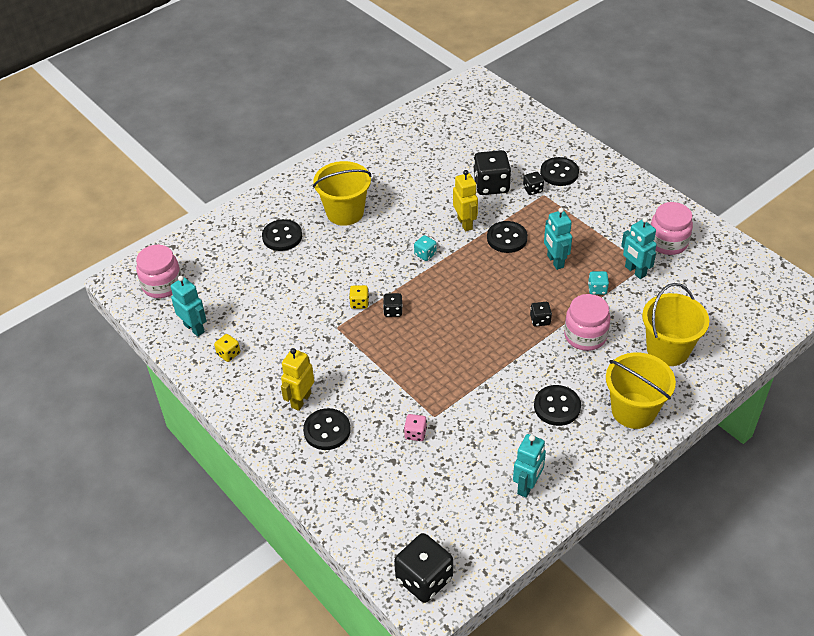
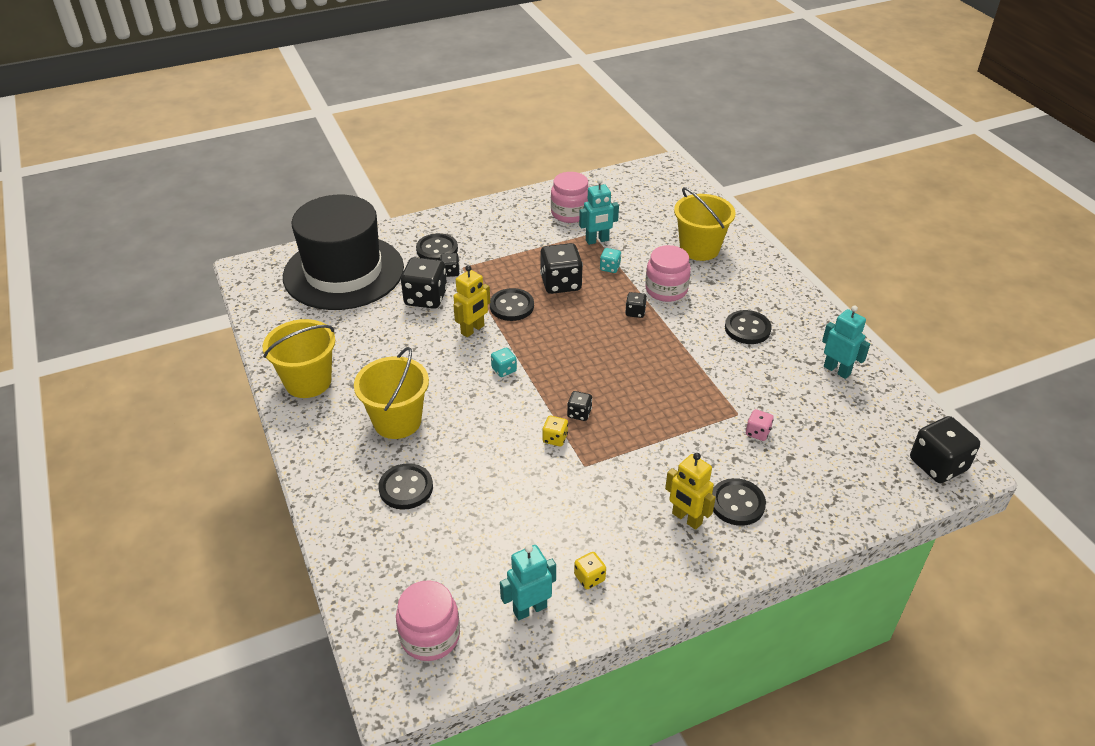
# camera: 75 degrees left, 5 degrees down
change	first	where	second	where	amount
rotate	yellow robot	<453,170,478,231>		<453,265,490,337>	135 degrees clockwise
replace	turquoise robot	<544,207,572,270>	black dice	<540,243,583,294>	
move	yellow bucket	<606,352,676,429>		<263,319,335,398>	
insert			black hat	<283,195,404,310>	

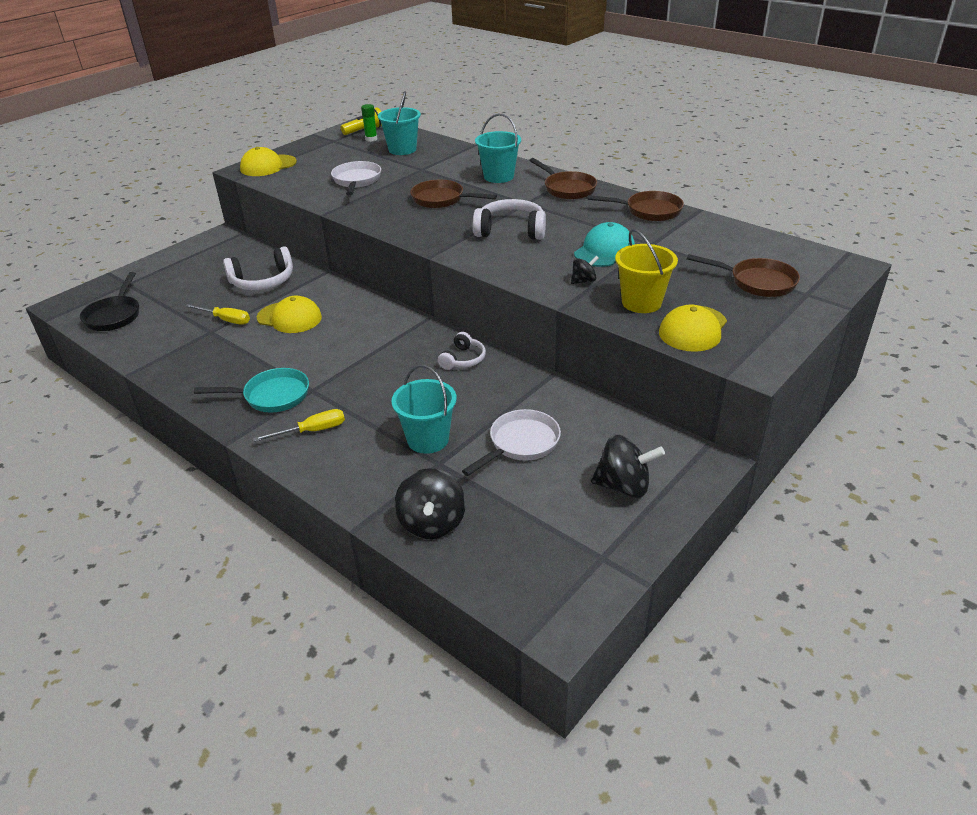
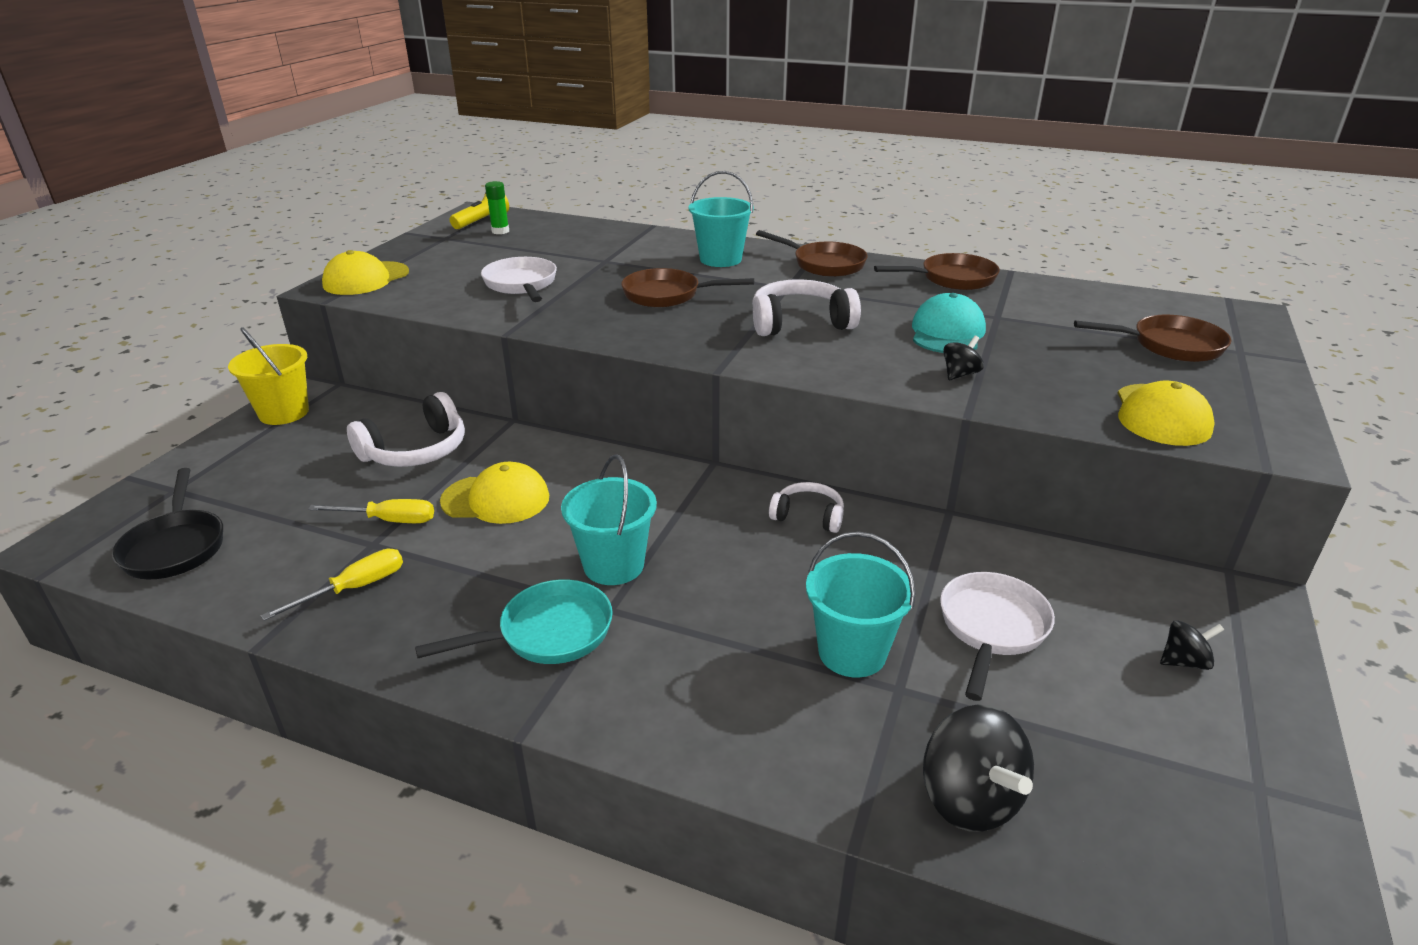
# camera: 20 degrees left, 5 degrees down
change	first	where	second	where	amount
move	yellow screwdriver	<253,409,345,442>		<261,549,403,621>	
move	turquoise bucket	<378,91,421,155>		<561,454,657,585>	
rotate	white headphones	<438,332,486,370>		<769,482,844,533>	75 degrees counterclockwise
resize	black spinning top	<591,435,665,498>		<1160,620,1224,670>	x0.54
move	yellow bucket	<615,229,678,313>		<228,327,309,425>	

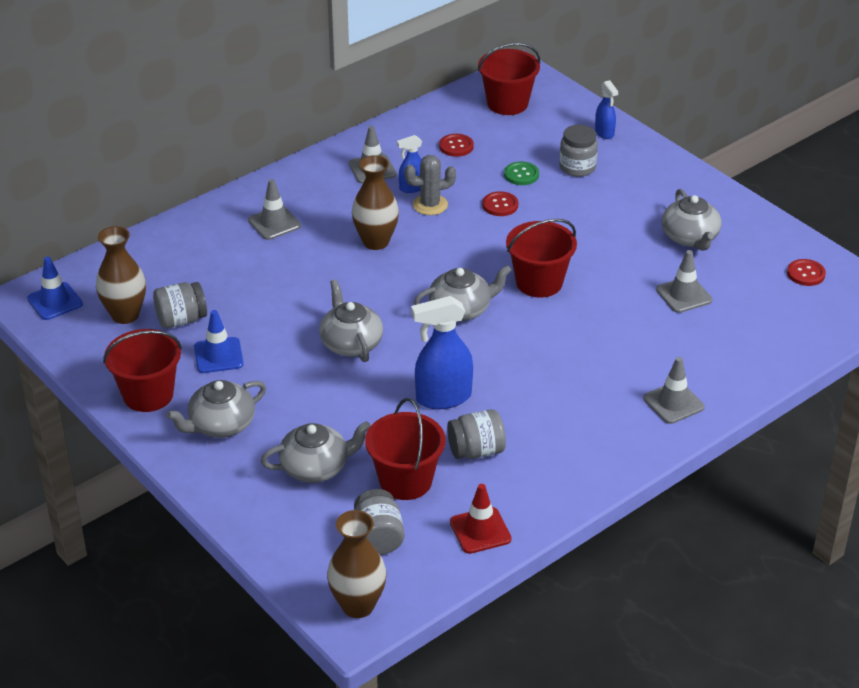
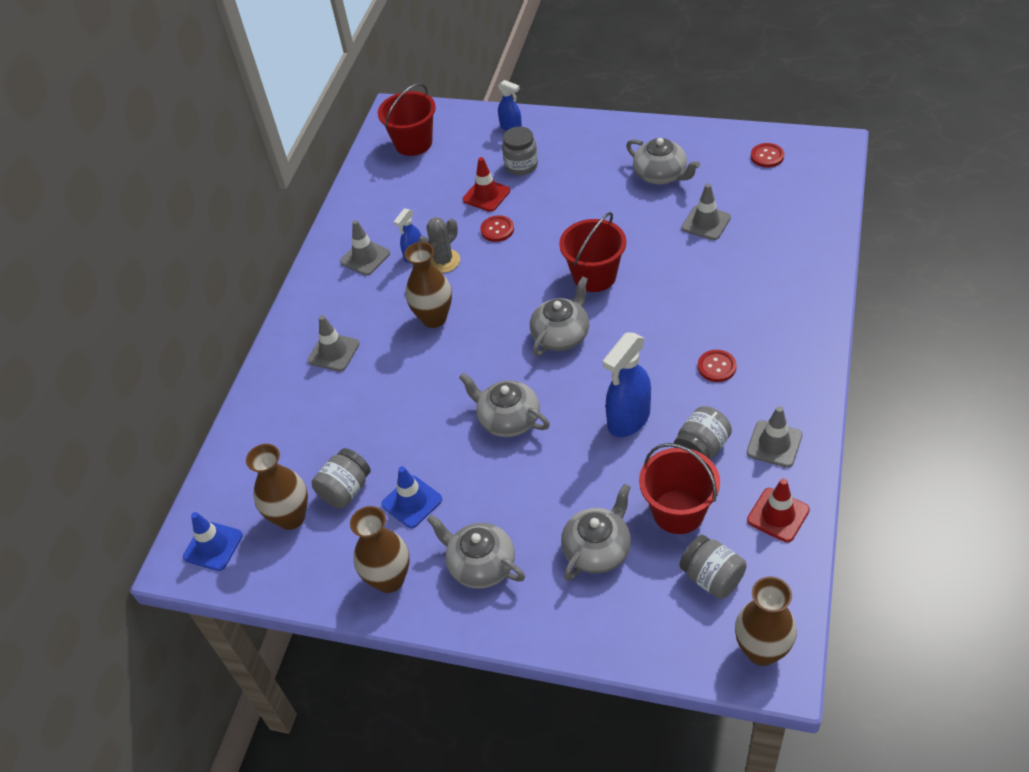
# camera: 30 degrees left, 10 degrees up
change	first	where	second	where	amount
replace	red bucket	<103,329,182,412>	brown vase	<350,506,410,593>	
rotate	grey teapot	<166,380,266,438>		<427,514,525,589>	105 degrees clockwise
move	red button	<439,134,474,157>		<698,350,737,382>	
replace	green button	<504,162,539,185>	red traffic cone	<462,157,510,212>	
move	grey traffic cone	<643,357,705,424>		<747,406,802,468>	

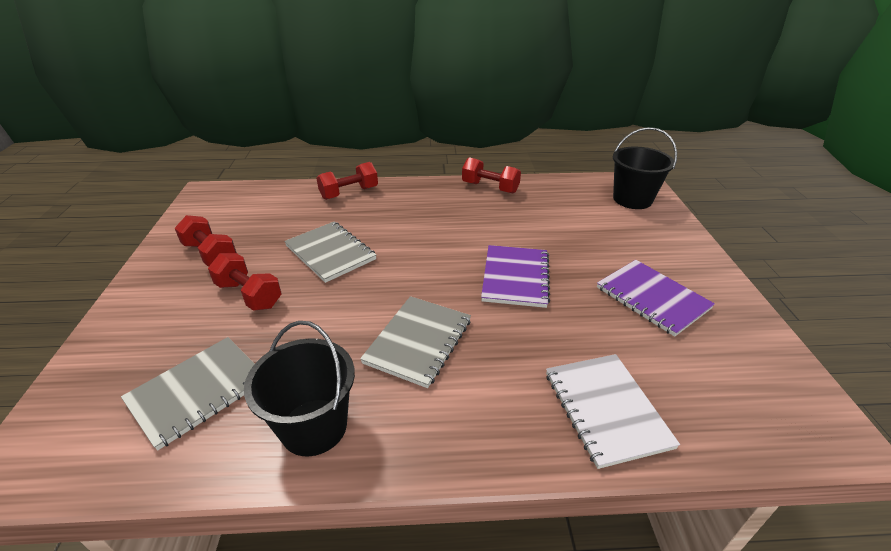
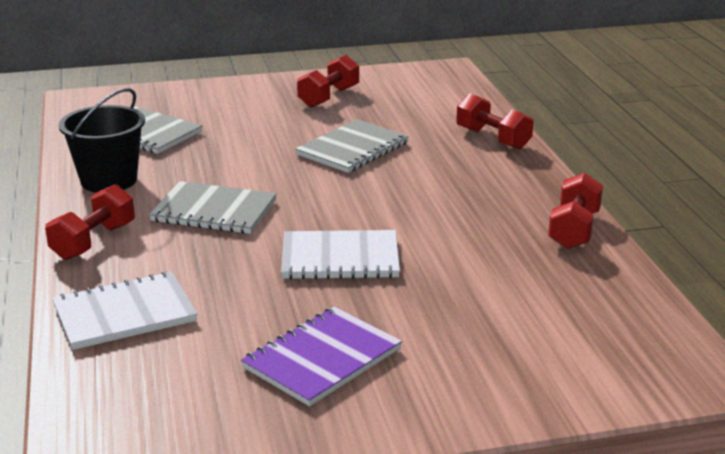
# camera: 80 degrees right, 10 degrees down
change	first	where	second	where	amount
move	red dumbbell	<208,253,281,311>		<45,184,135,260>	
recolor	purple notebook	<481,245,550,308>	white notebook	<281,230,400,279>	
delete	black bucket	<613,127,677,209>			

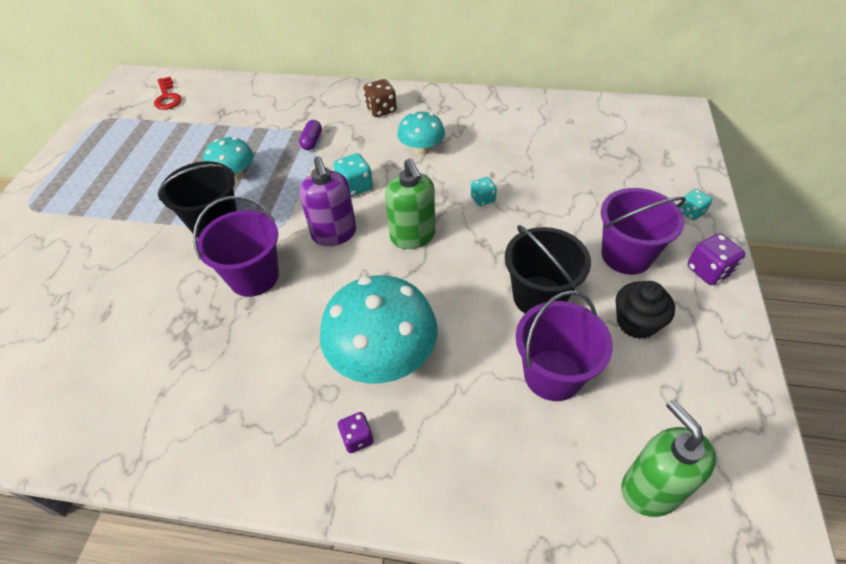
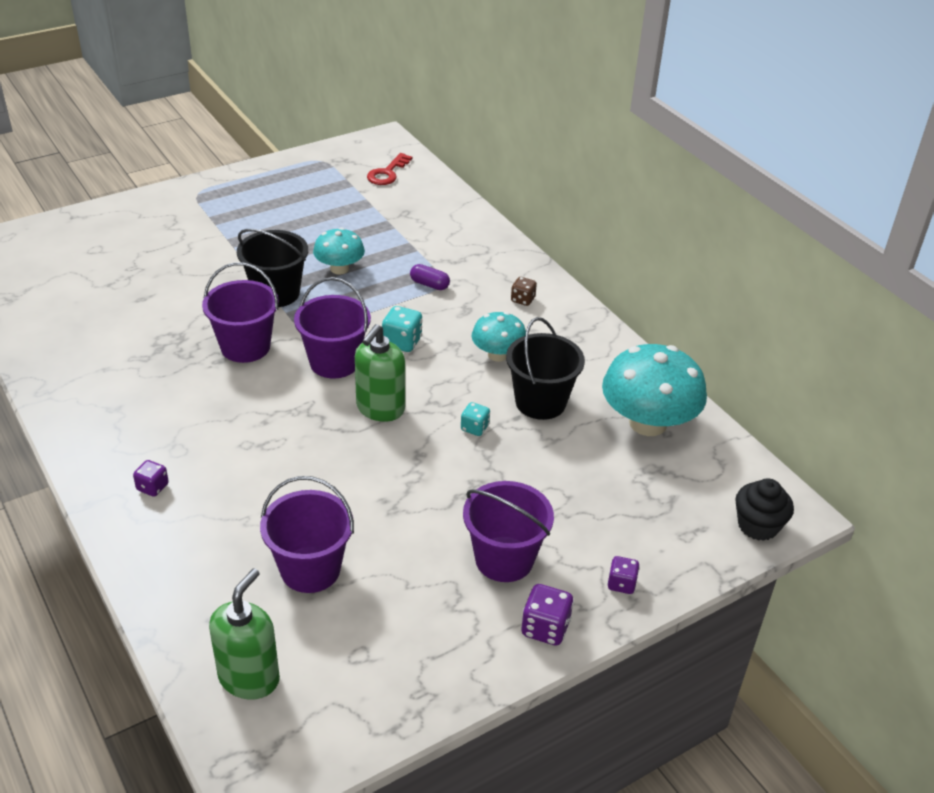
# camera: 45 degrees right, 10 degrees down
change	first	where	second	where	amount
rotate	purple capsule	<299,120,322,150>		<410,264,450,290>	60 degrees clockwise
replace	purple soap dispenser	<299,156,356,246>	purple bucket	<294,277,371,379>	
move	turquoise mushroom	<320,275,437,383>		<602,344,707,436>	
resize	brown dice	<363,79,397,117>		<511,277,537,306>	x0.66
move	black bucket	<505,225,591,313>		<506,317,585,420>	
move	black cupcake	<616,281,675,339>		<735,478,794,541>	
recolor	turquoise dice	<679,189,712,220>	purple dice	<607,556,640,594>	

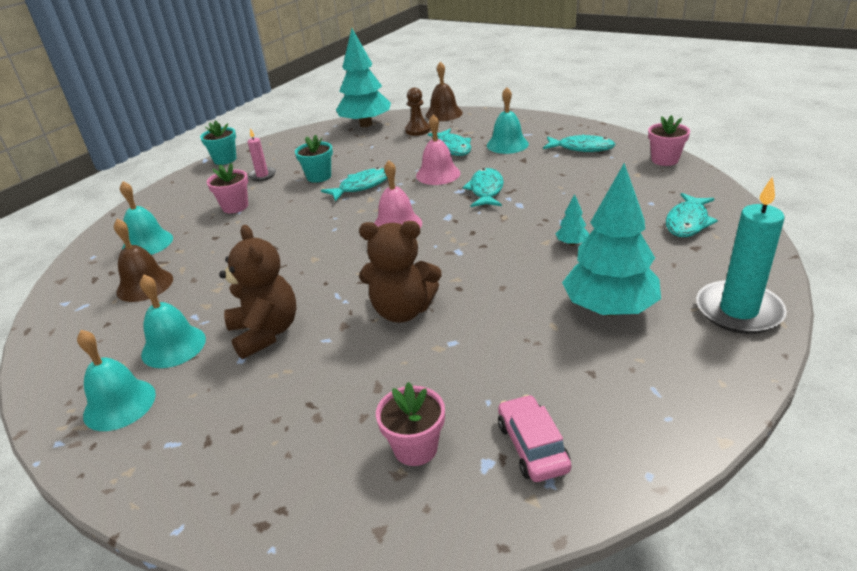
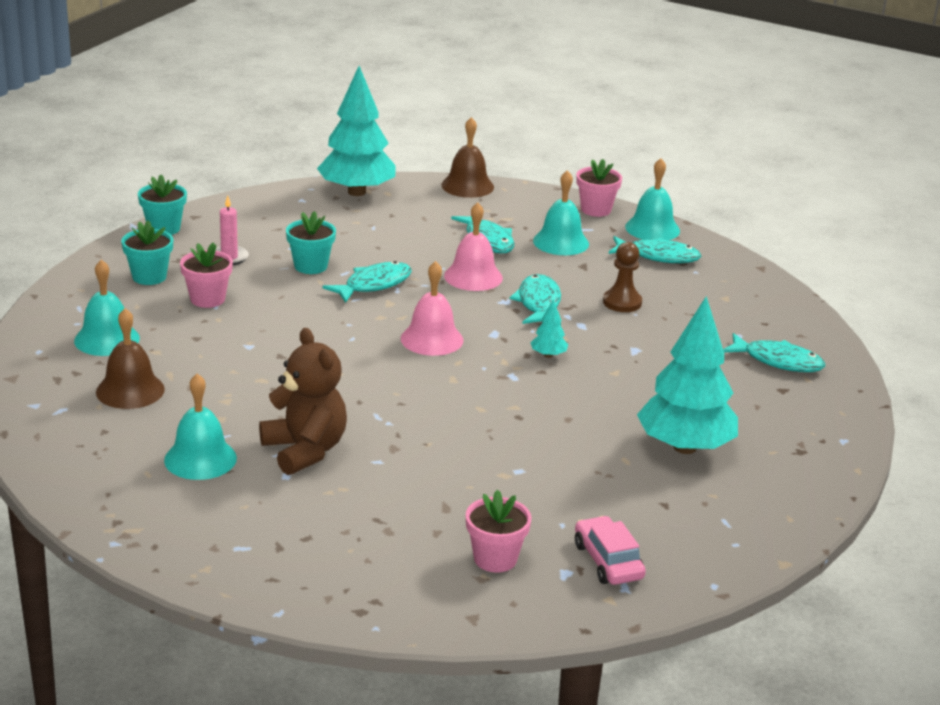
# camera: 10 degrees left, 5 degrees down
change	first	where	second	where	amount
move	turquoise bell	<77,330,156,431>		<625,158,680,240>	
delete	brown teddy bear	<359,221,441,323>			
move	brown pawn	<405,88,431,136>		<603,242,642,312>	
move	turquoise tree	<556,194,589,246>		<530,299,568,358>	
move	pink flower pot	<648,115,690,166>		<576,159,622,217>	
rotate	turquoise fish	<666,193,718,237>		<723,333,825,372>	90 degrees counterclockwise
delete	turquoise candle	<696,176,787,334>			
insert			turquoise flower pot	<121,220,173,285>	

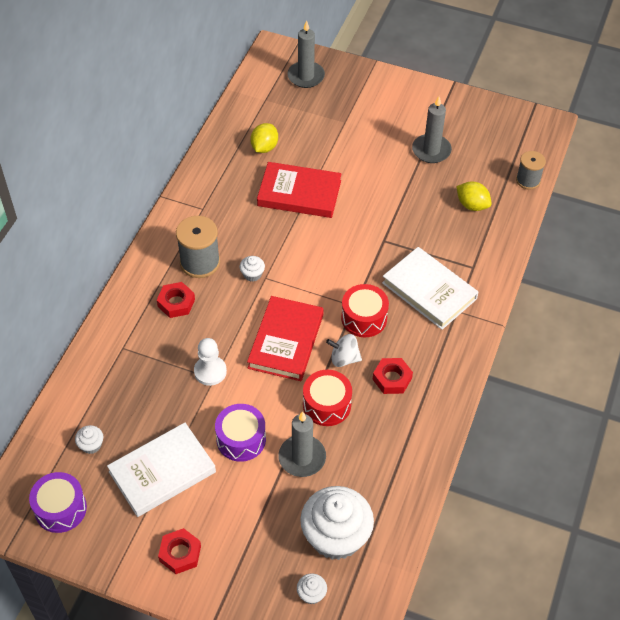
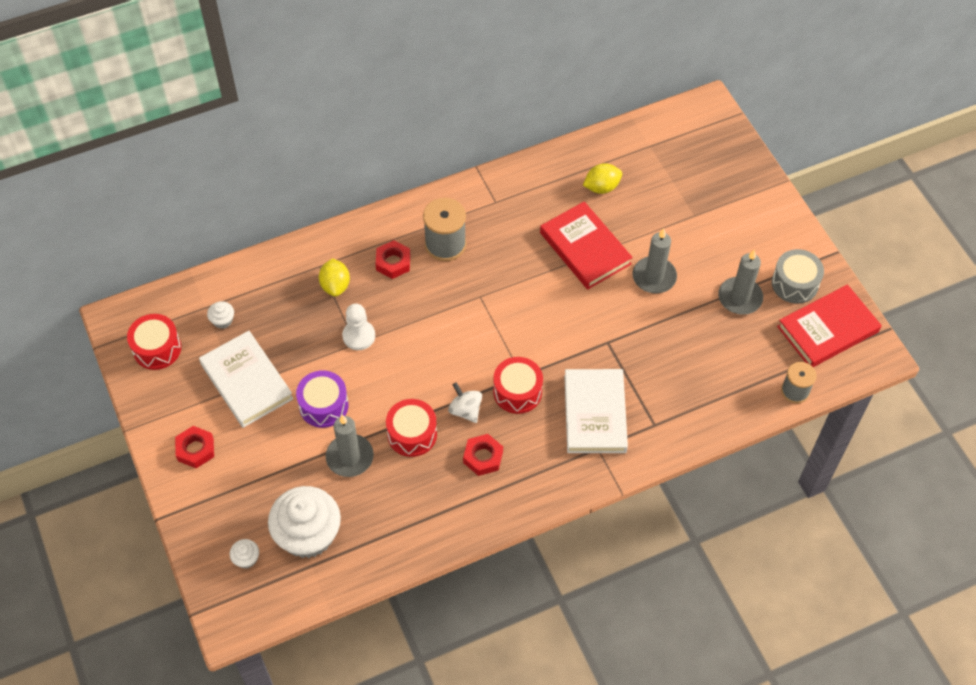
# camera: 45 degrees right, 5 degrees up
change	first	where	second	where	amount
recolor	purple drum	<29,472,87,533>	red drum	<127,314,181,370>	
rotate	white book	<107,423,216,517>		<199,331,293,428>	45 degrees clockwise
delete	white cupcake	<240,256,265,282>			
move	red book	<247,296,324,381>		<777,284,882,367>	
move	grey candle	<287,20,325,88>		<632,228,677,293>	
move	yellow lemon	<456,182,492,211>		<319,258,350,297>	
insert			grey drum	<772,249,824,304>	

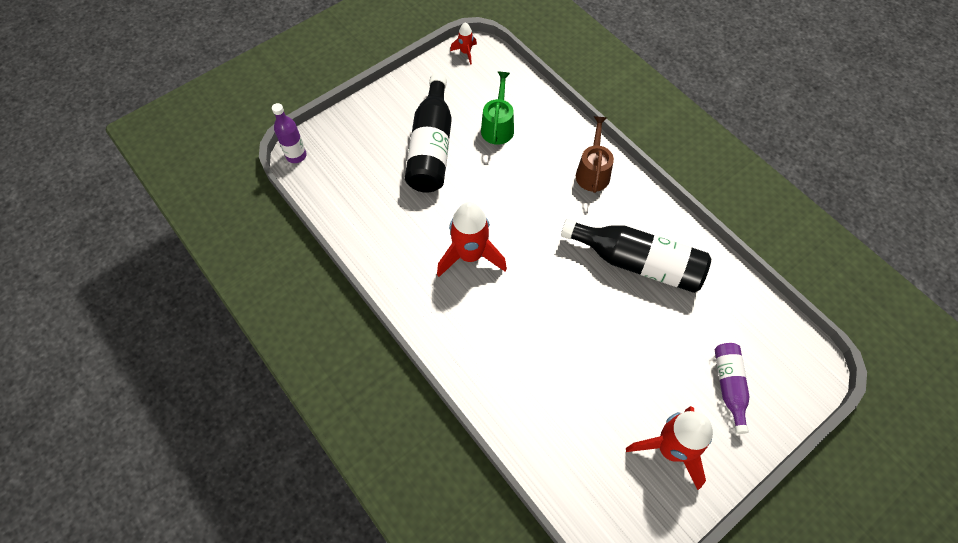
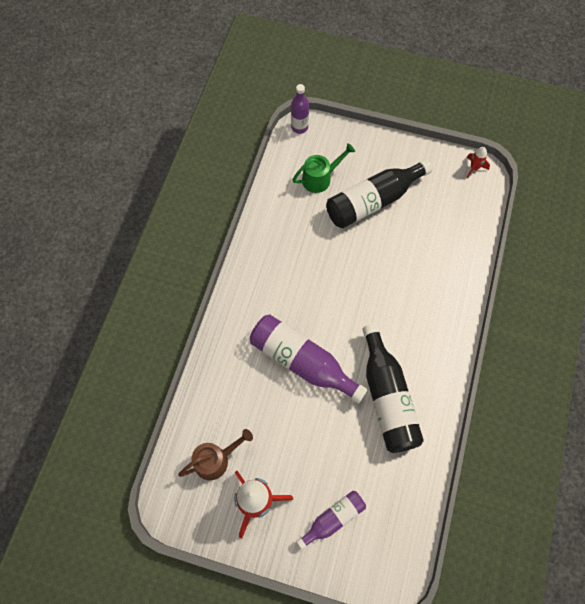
# camera: 55 degrees right, 5 degrees up
change	first	where	second	where	amount
delete	red rocket	<437,202,507,277>			
move	green watering can	<481,72,514,145>		<292,143,355,193>	
move	brown watering can	<576,116,614,193>		<178,429,253,480>	
insert			purple bottle	<250,314,368,404>	

